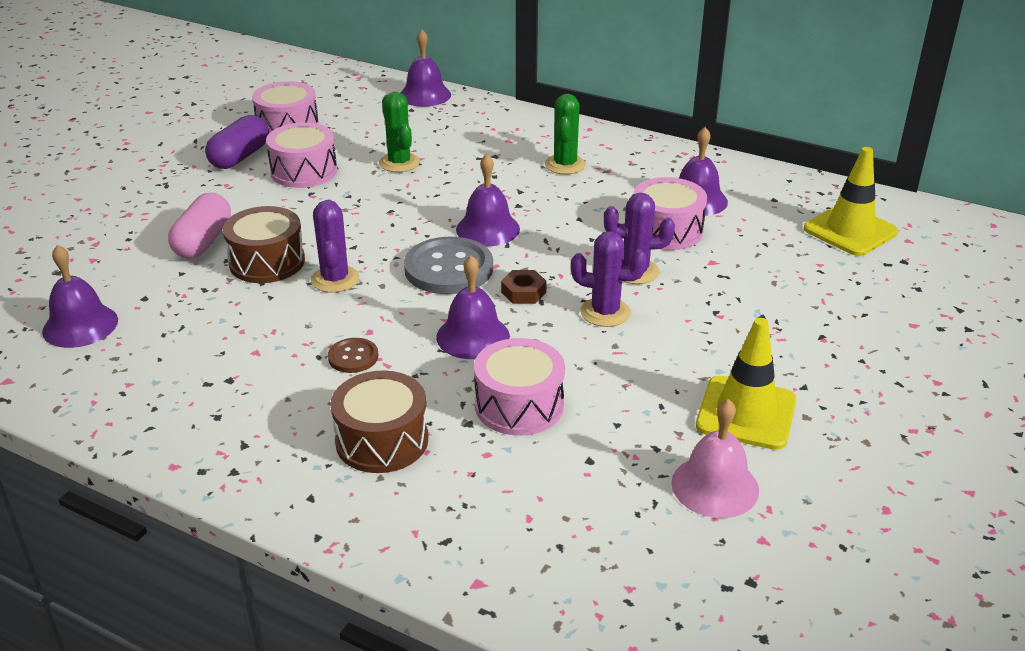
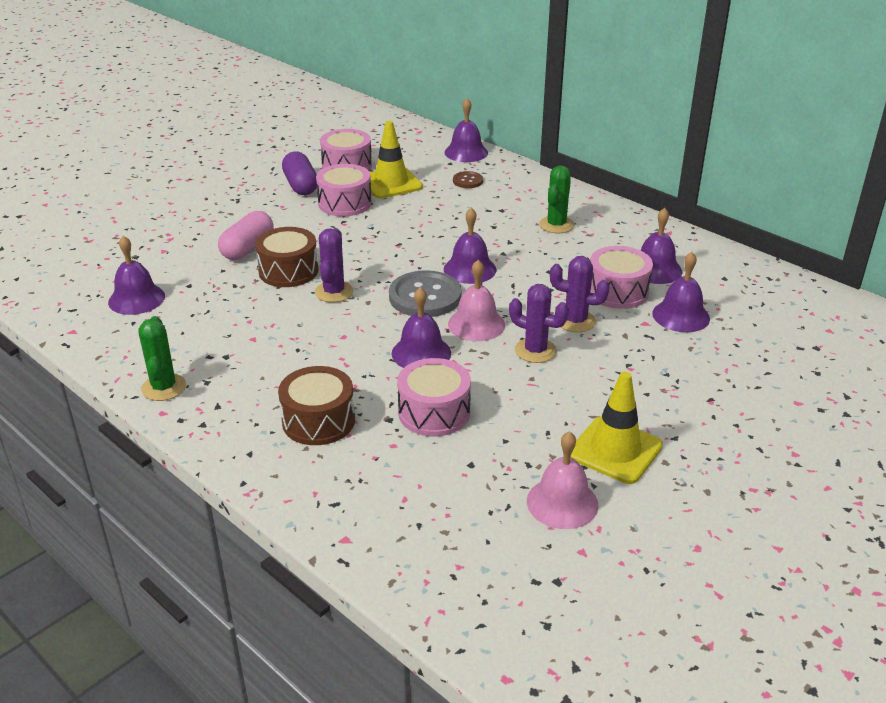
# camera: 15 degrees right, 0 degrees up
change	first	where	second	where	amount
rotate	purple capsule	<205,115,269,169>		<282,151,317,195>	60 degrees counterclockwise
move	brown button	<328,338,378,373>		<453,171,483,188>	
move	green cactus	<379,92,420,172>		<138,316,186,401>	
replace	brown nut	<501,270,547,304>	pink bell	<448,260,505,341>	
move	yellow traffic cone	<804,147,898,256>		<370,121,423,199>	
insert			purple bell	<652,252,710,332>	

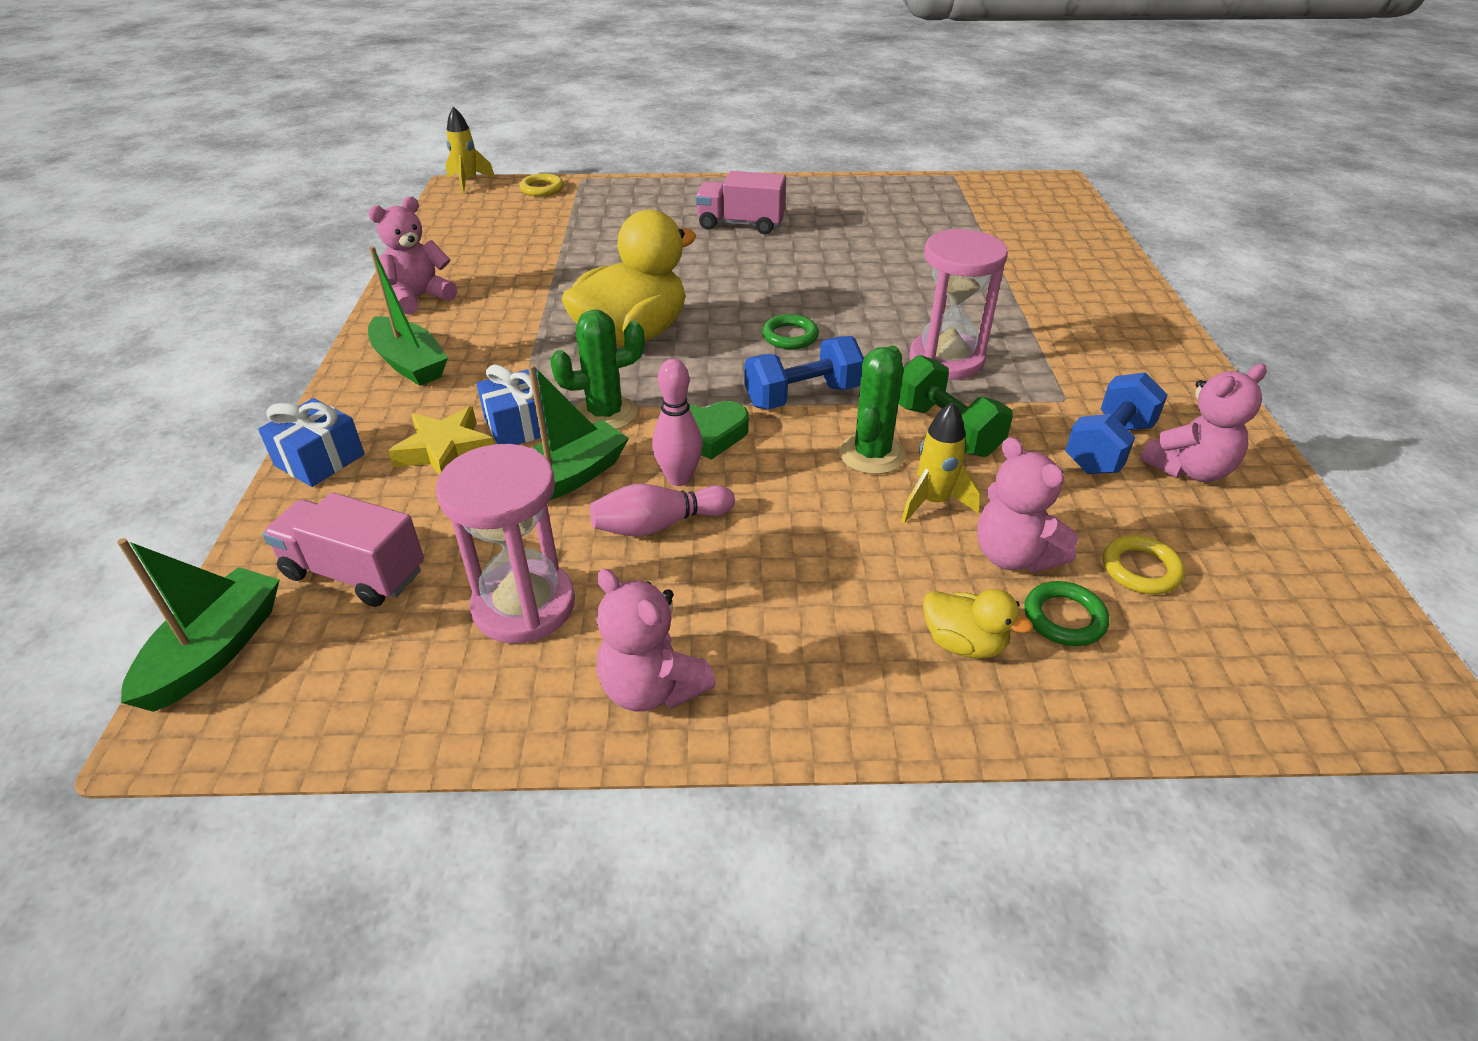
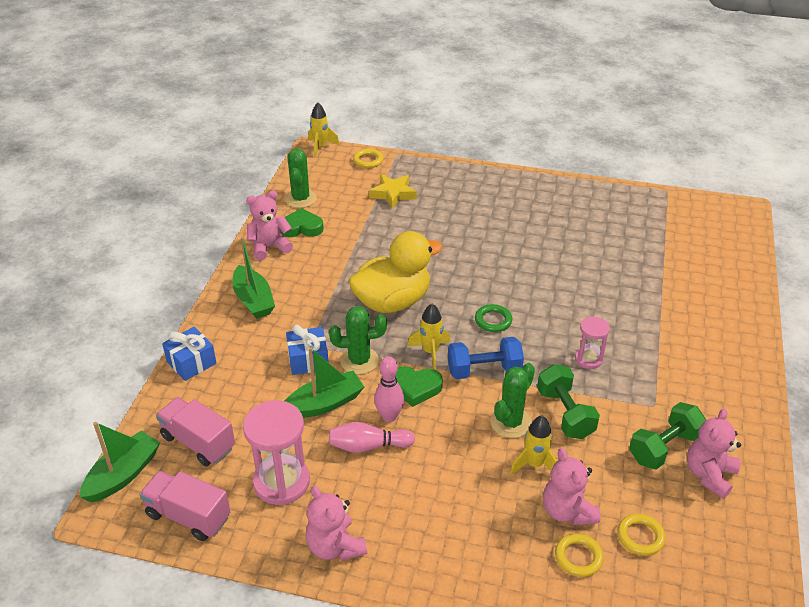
# camera: 15 degrees right, 0 degrees up
change	first	where	second	where	amount
move	yellow star	<388,407,494,475>		<369,174,417,209>	
move	pink truck	<695,171,786,234>		<139,471,230,541>	
resize	pink hourglass	<910,229,1008,380>		<575,316,610,369>	x0.57
delete	yellow duck	<923,589,1033,659>			
recolor	green ring	<1024,581,1109,646>	yellow ring	<555,533,603,577>	
recolor	blue dumbbell	<1065,372,1168,474>	green dumbbell	<629,402,706,469>	
rotate	pink teddy bear	<1140,364,1267,482>		<687,408,741,499>	135 degrees clockwise
insert			green heart	<281,208,324,237>	
insert			green cactus	<285,149,317,208>	
insert			yellow rocket	<407,304,450,370>	

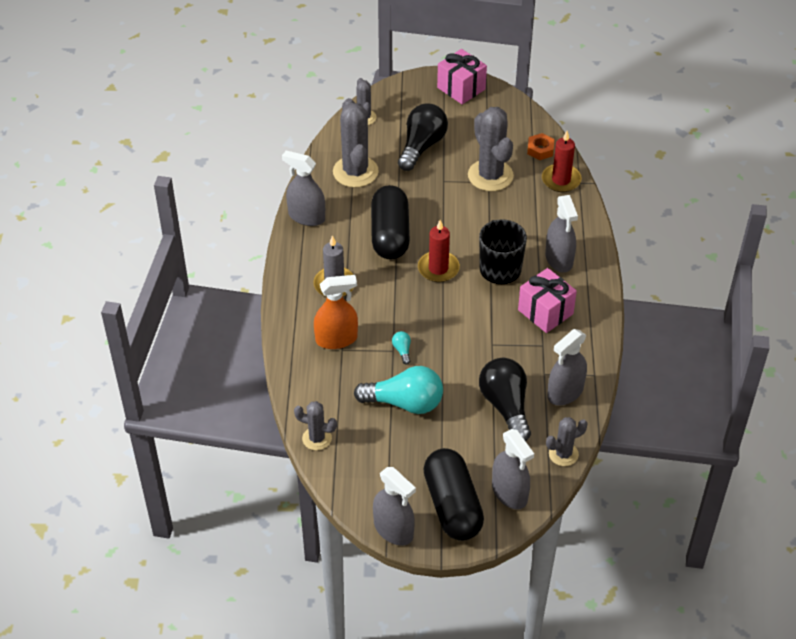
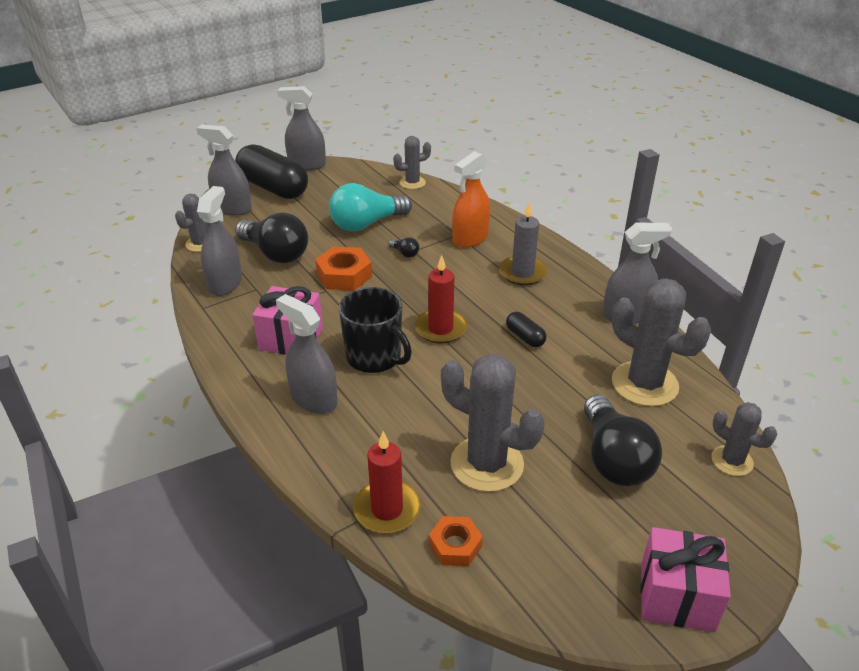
# camera: 145 degrees right, 10 degrees down
change	first	where	second	where	amount
resize	black capsule	<371,185,410,260>		<506,312,546,347>	x0.44
recolor	turquoise light bulb	<392,331,411,365>	black light bulb	<388,237,419,258>	
insert			orange nut	<315,247,372,291>	

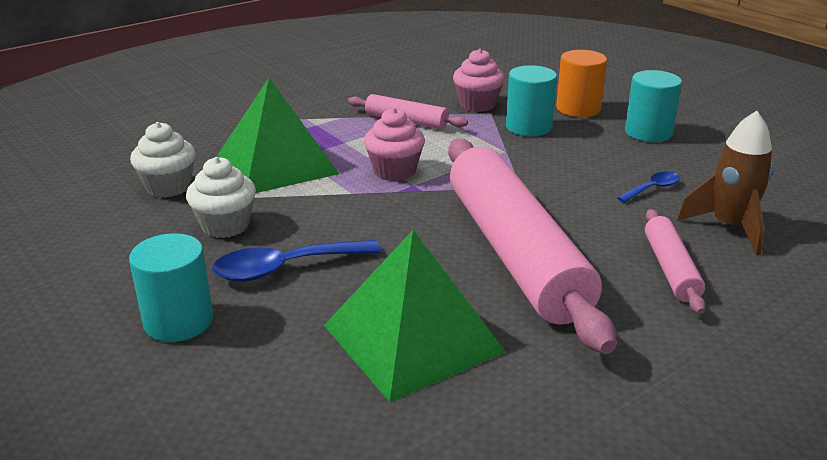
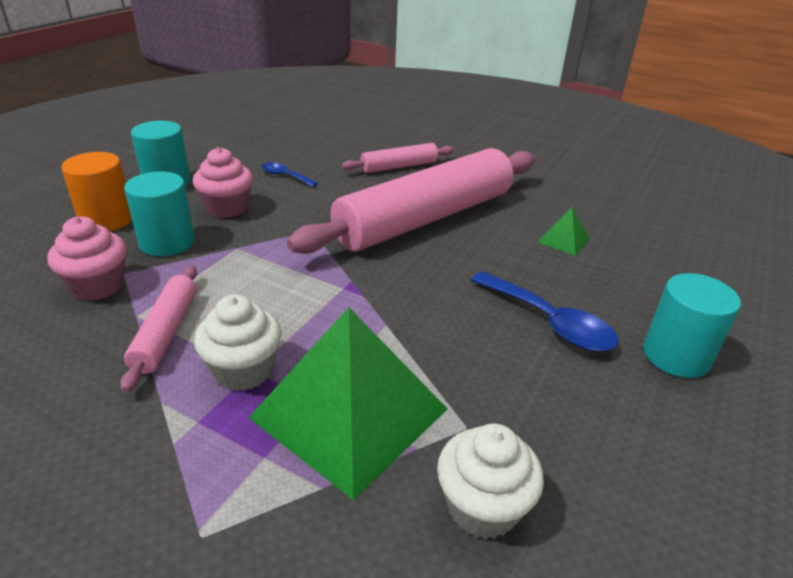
# camera: 115 degrees left, 5 degrees up
change	first	where	second	where	amount
move	white cupcake	<186,157,256,238>		<194,294,281,391>	
resize	green pyramid	<324,230,506,402>		<538,207,590,256>	x0.42
move	pink cupcake	<364,108,425,181>		<193,147,253,218>	
delete	brown rocket	<677,111,773,255>			

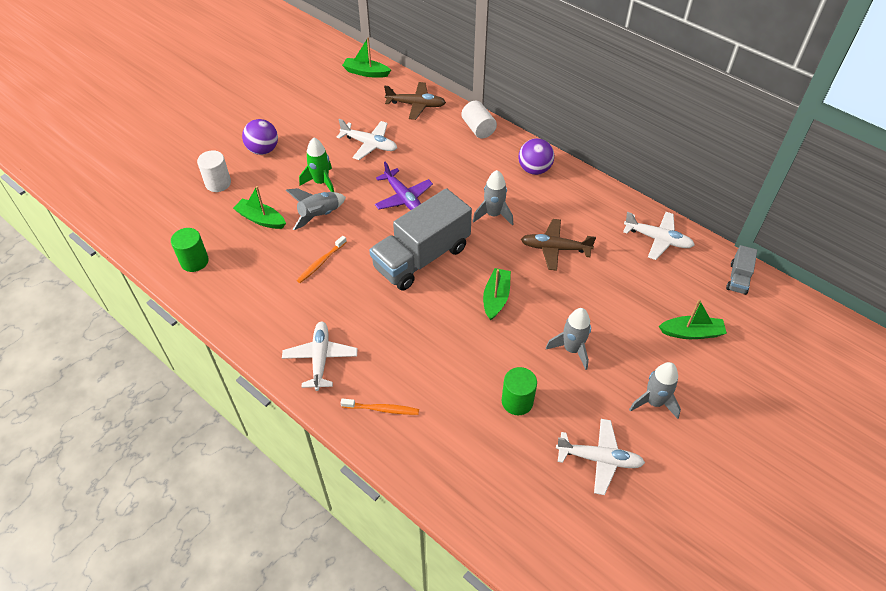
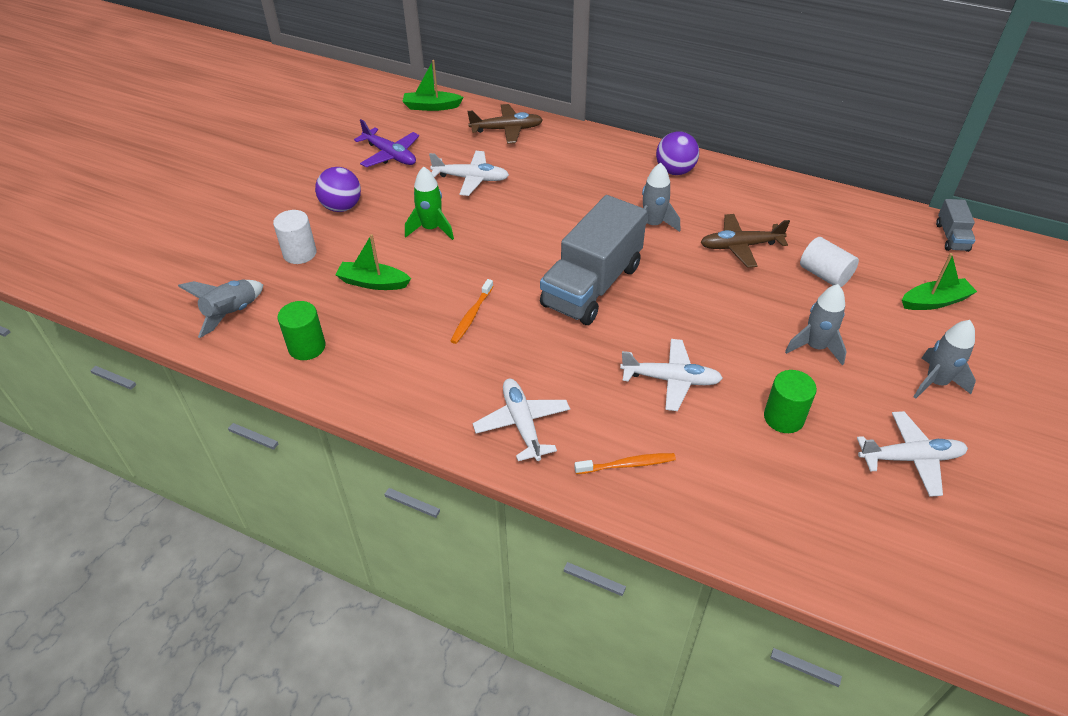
# camera: 15 degrees left, 5 degrees down
change	first	where	second	where	amount
move	grey rocket	<286,188,346,230>		<178,280,263,338>	
move	purple plane	<375,162,433,210>		<354,119,419,167>	
move	white cylinder	<461,101,497,139>		<800,237,859,287>	
delete	green boat	<483,268,511,321>			
move	white plane	<623,212,694,260>		<620,339,723,411>	

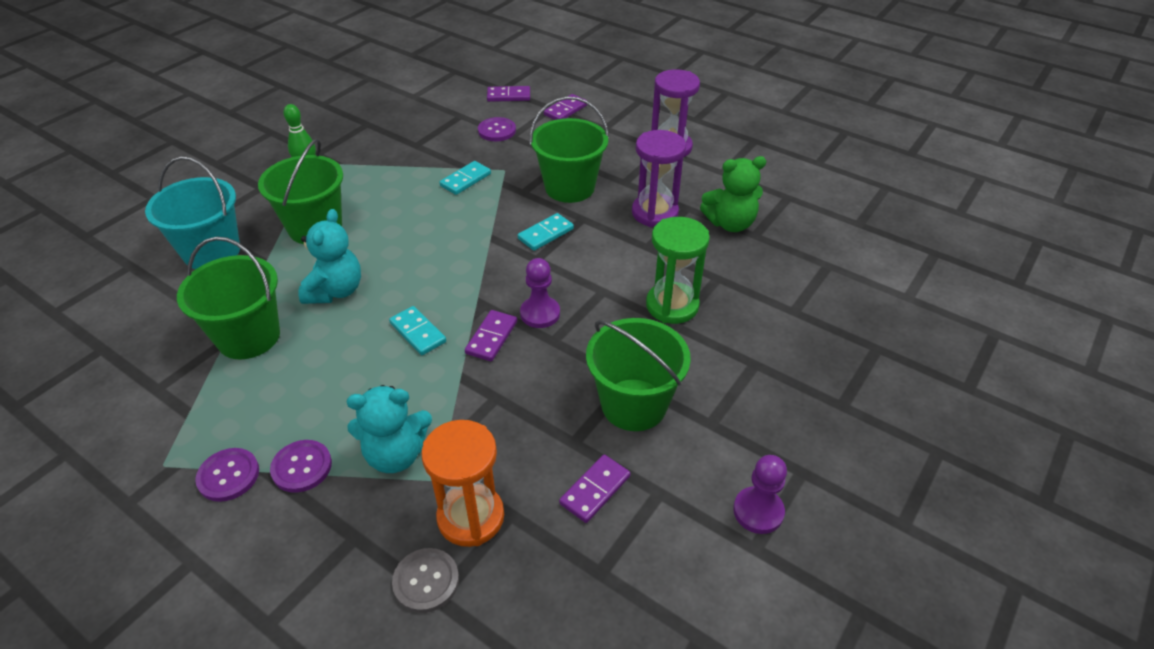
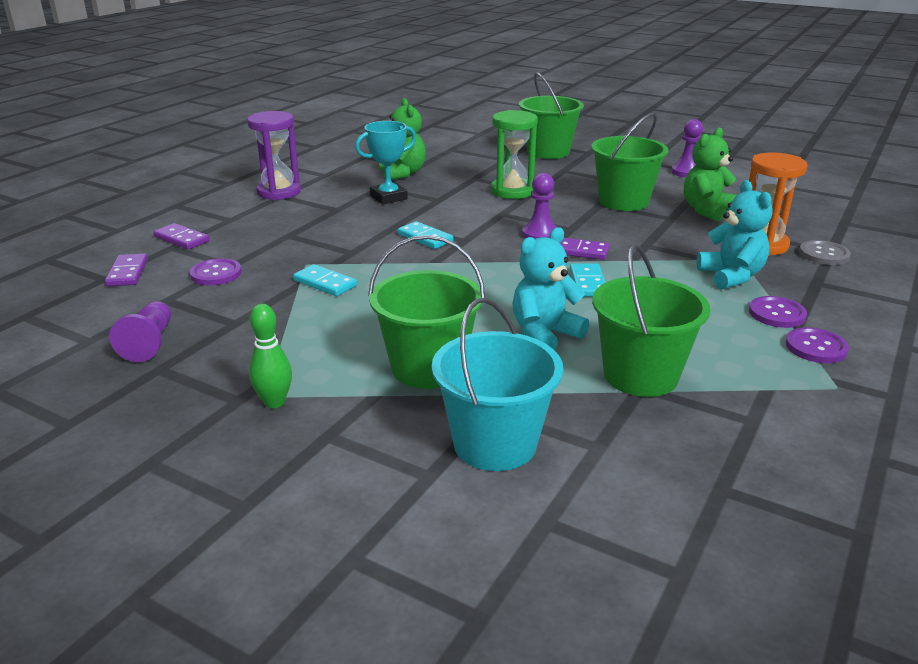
# camera: 95 degrees left, 15 degrees down
change	first	where	second	where	amount
rotate	turquoise teddy bear	<299,209,361,304>		<512,228,589,350>	45 degrees counterclockwise
rotate	turquoise domino	<389,306,446,355>		<570,263,606,297>	45 degrees counterclockwise
move	green bucket	<530,96,609,203>		<519,72,584,159>	
replace	purple domino	<559,454,631,523>	green teddy bear	<684,128,737,221>	
replace	purple hourglass	<632,130,686,227>	turquoise trophy	<355,121,416,204>	
insert			purple pawn	<109,301,171,362>	

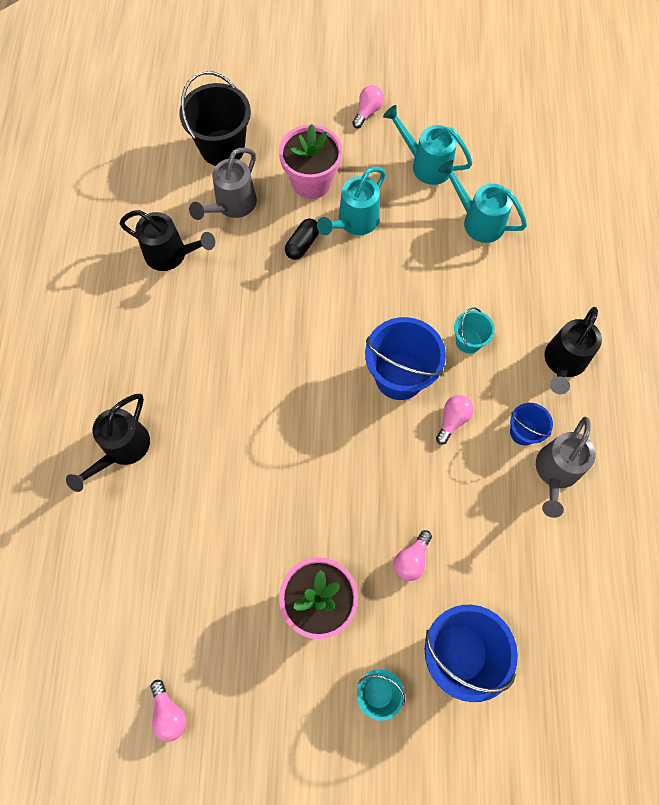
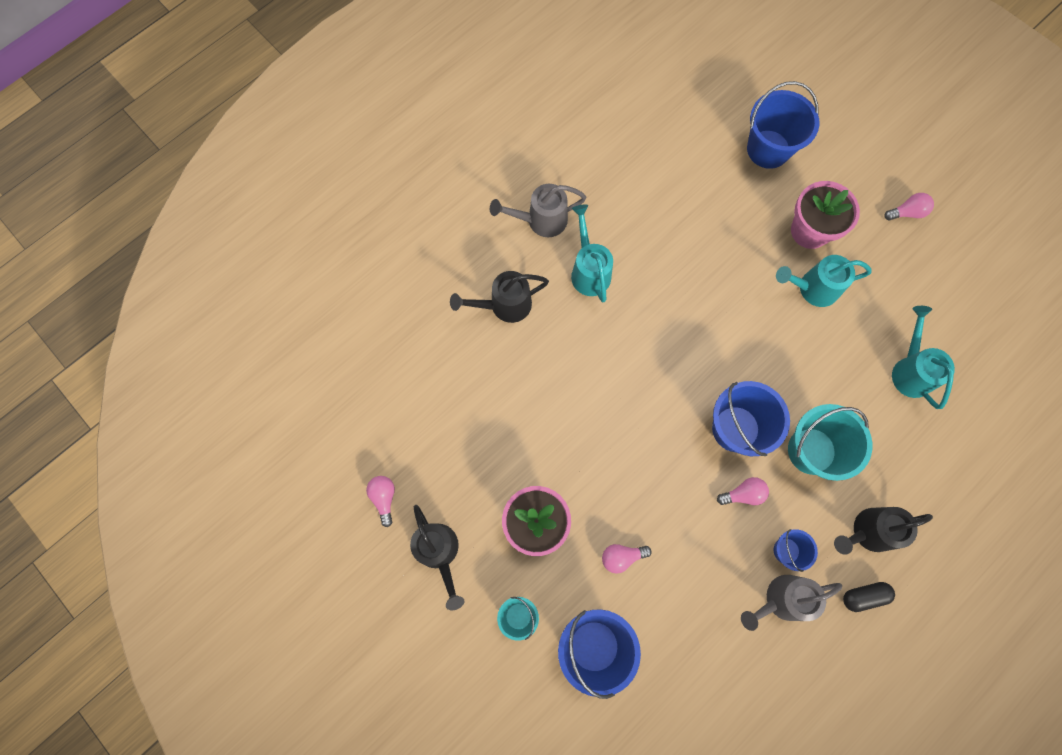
# camera: 45 degrees right, 5 degrees up
change	first	where	second	where	amount
move	black watering can	<120,210,215,271>		<410,505,464,610>	
rotate	pink light bulb	<150,680,186,742>		<366,476,395,527>	150 degrees clockwise
recolor	black bucket	<179,71,251,166>	blue bucket	<747,81,819,169>	
move	grey watering can	<189,148,257,220>		<490,184,587,237>	
move	black capsule	<285,219,319,260>		<843,582,895,612>	
move	turquoise watering can	<383,105,473,185>		<571,204,613,302>	
resize	turquoise bucket	<454,308,495,354>		<788,404,872,481>	x1.89

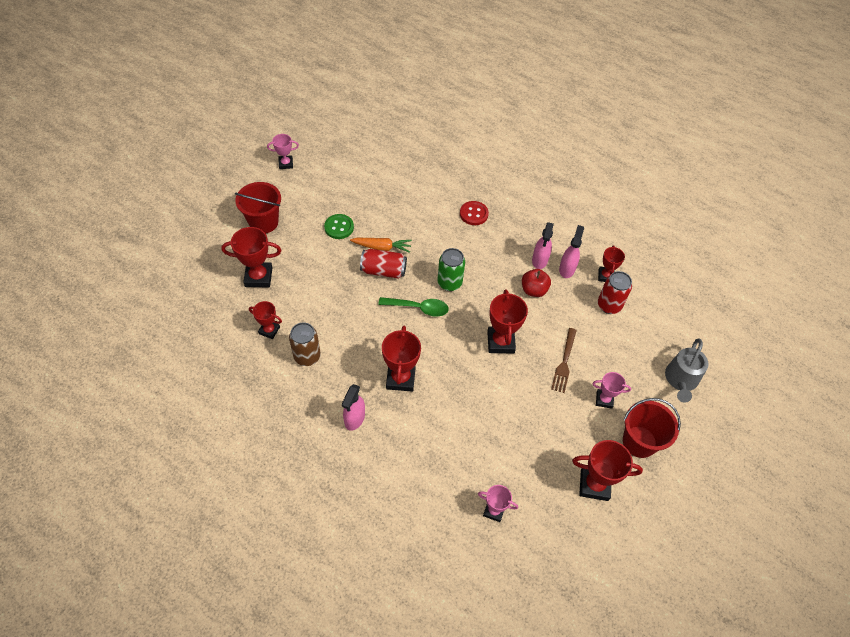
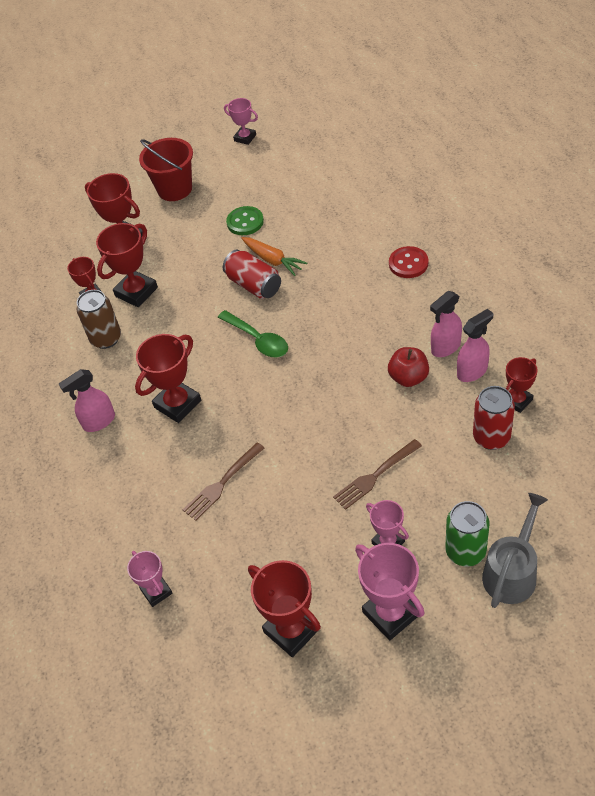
# camera: 45 degrees right, 5 degrees down
change	first	where	second	where	amount
move	green can	<437,248,465,291>		<445,501,489,567>	
move	red trophy	<487,289,528,353>		<96,223,158,307>	
replace	red bucket	<623,398,681,458>	pink trophy	<355,543,425,640>	
rotate	grey watering can	<665,338,709,403>		<482,493,548,608>	150 degrees clockwise
insert			brown fork	<183,442,264,521>	

